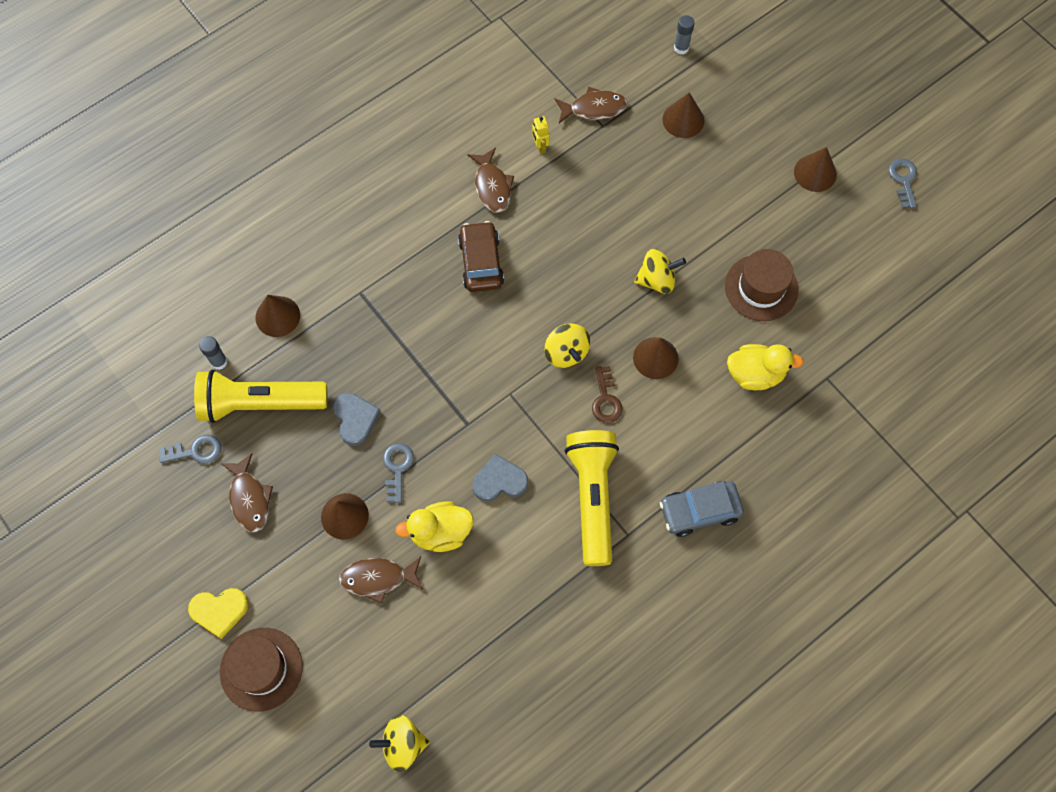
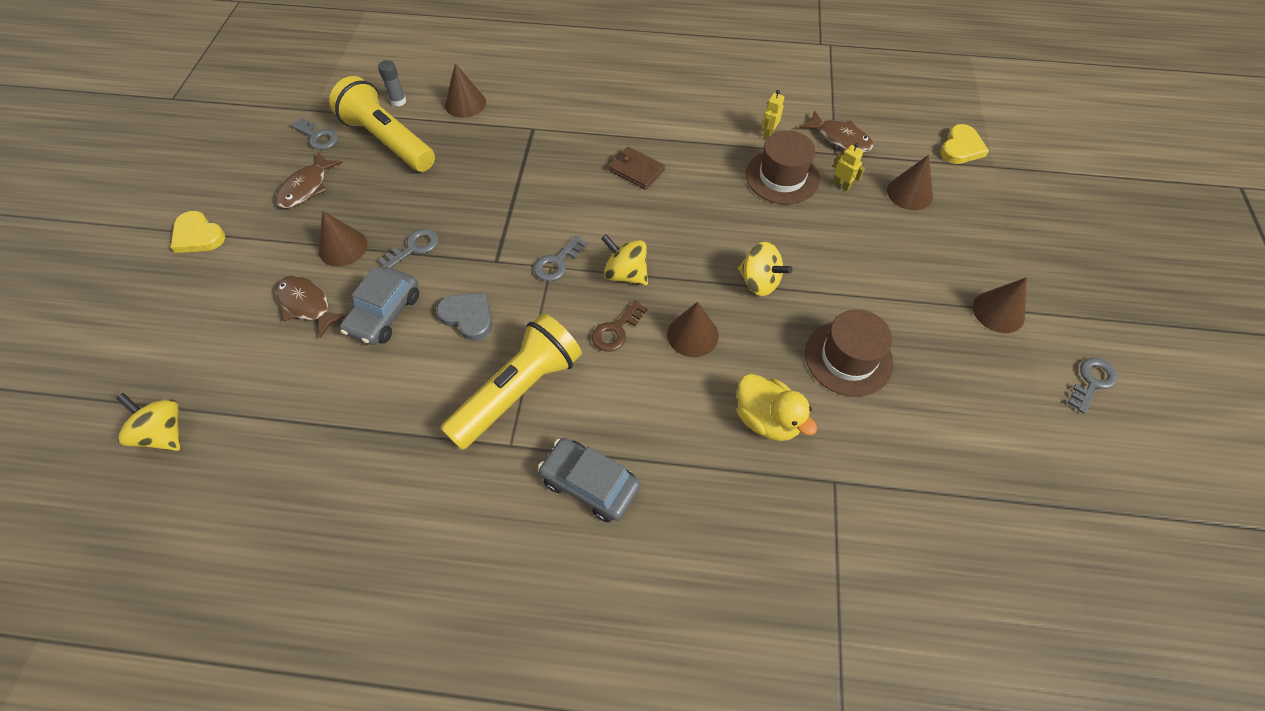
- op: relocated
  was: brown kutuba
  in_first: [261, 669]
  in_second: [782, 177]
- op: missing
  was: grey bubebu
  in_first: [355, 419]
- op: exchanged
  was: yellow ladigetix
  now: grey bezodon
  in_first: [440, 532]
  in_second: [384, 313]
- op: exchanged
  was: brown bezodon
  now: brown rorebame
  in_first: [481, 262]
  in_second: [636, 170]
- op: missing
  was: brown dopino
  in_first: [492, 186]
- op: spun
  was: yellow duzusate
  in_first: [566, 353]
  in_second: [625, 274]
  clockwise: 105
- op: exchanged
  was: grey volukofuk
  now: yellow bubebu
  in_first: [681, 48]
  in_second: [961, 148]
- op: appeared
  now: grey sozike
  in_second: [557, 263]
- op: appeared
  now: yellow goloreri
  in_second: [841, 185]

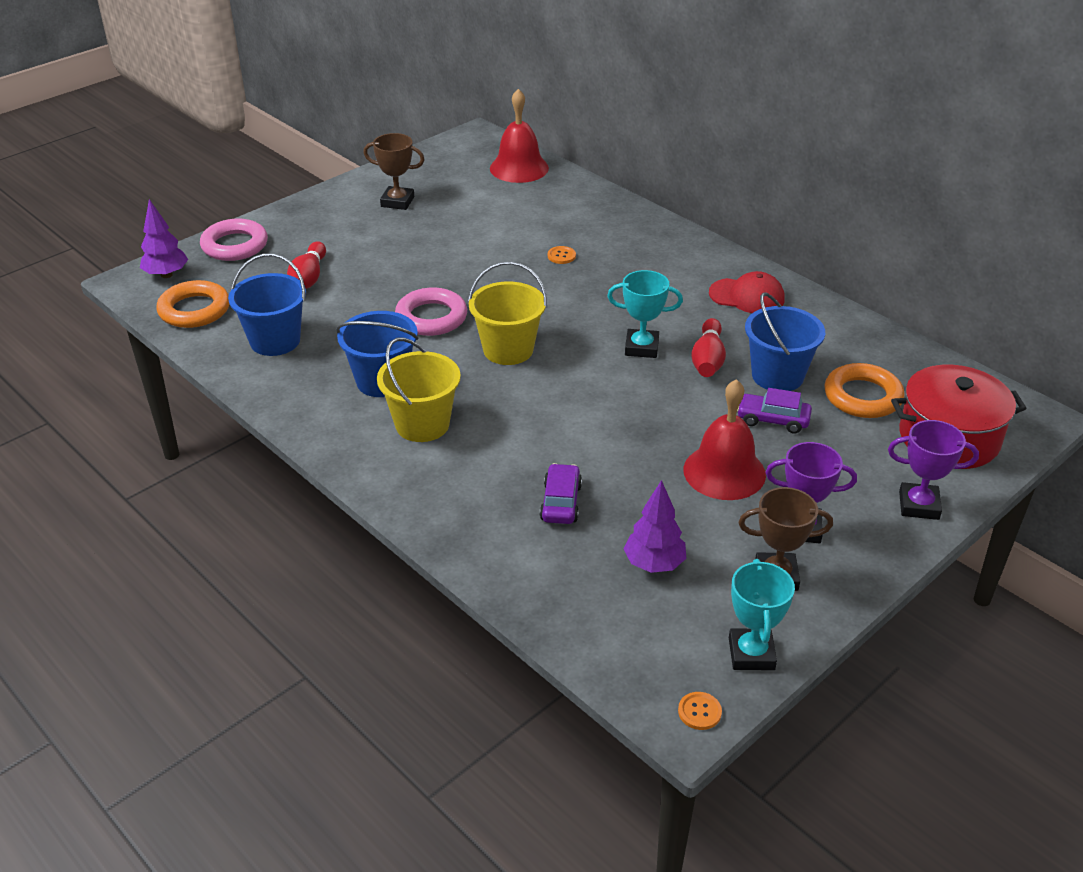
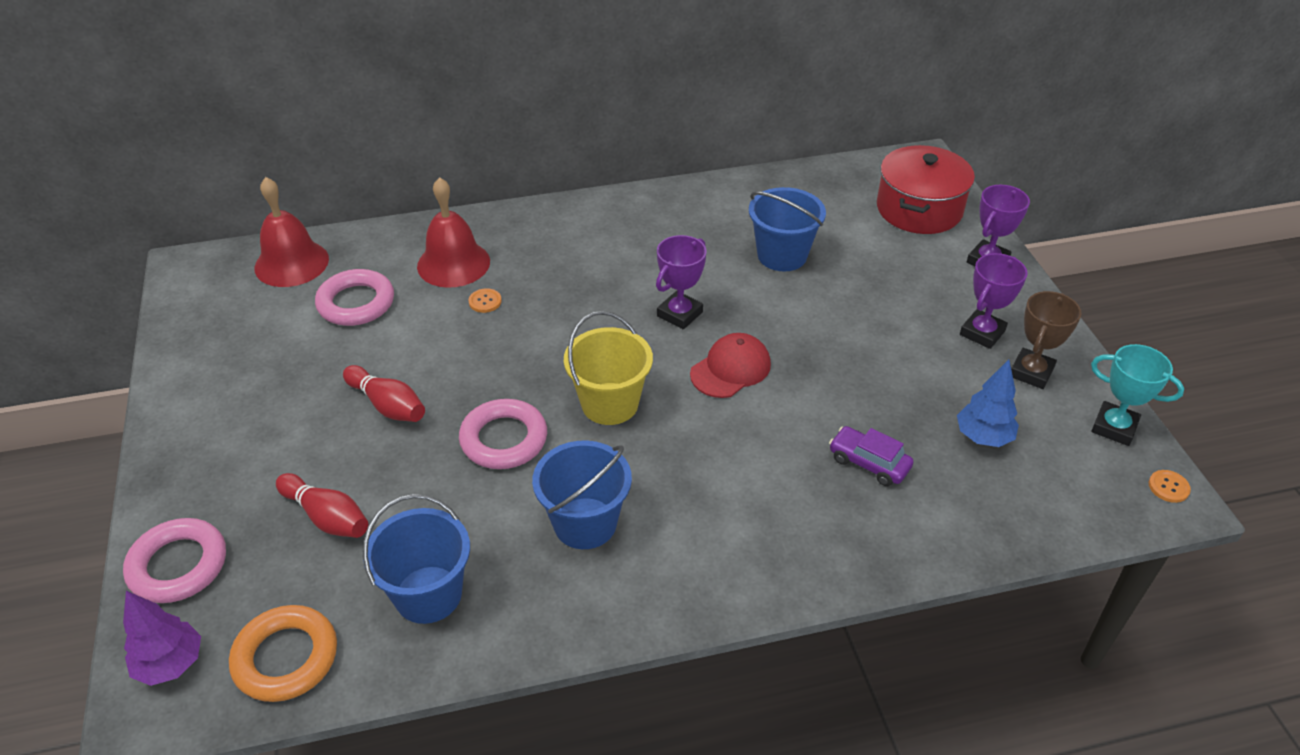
- op: missing
  was: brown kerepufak
  in_first: [397, 202]
- op: missing
  was: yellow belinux
  in_first: [422, 424]
- op: colour
  was: turquoise kerepufak
  now: purple kerepufak
  in_first: [641, 347]
  in_second: [679, 314]
- op: colour
  was: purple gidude
  now: blue gidude
  in_first: [654, 564]
  in_second: [983, 437]
- op: relocated
  was: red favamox
  in_first: [724, 472]
  in_second: [453, 263]
- op: relocated
  was: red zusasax
  in_first: [708, 360]
  in_second: [387, 405]
- op: relocated
  was: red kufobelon
  in_first: [747, 296]
  in_second: [730, 369]
- op: missing
  was: purple bezodon
  in_first: [772, 420]
- op: missing
  was: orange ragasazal
  in_first: [862, 396]
- op: appeared
  now: pink ragasazal
  in_second: [356, 303]

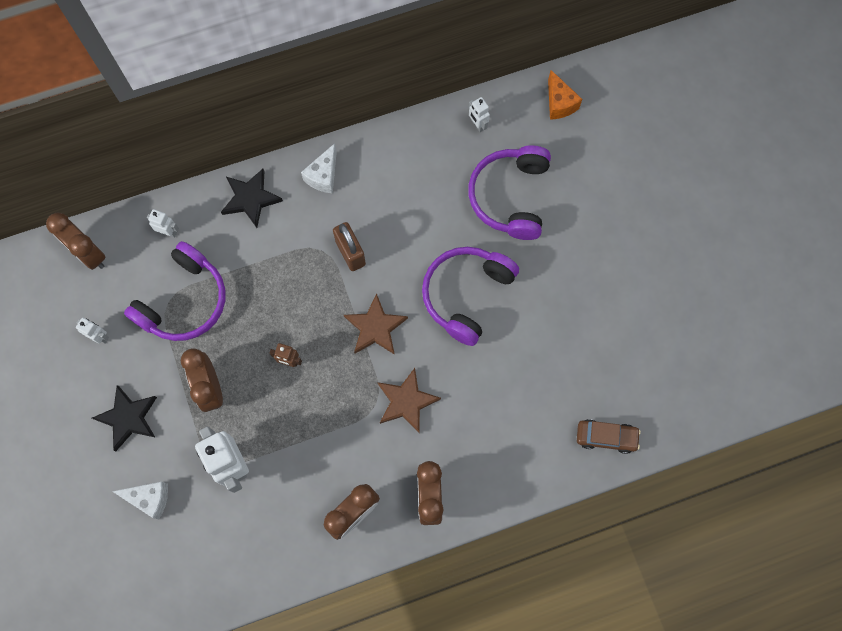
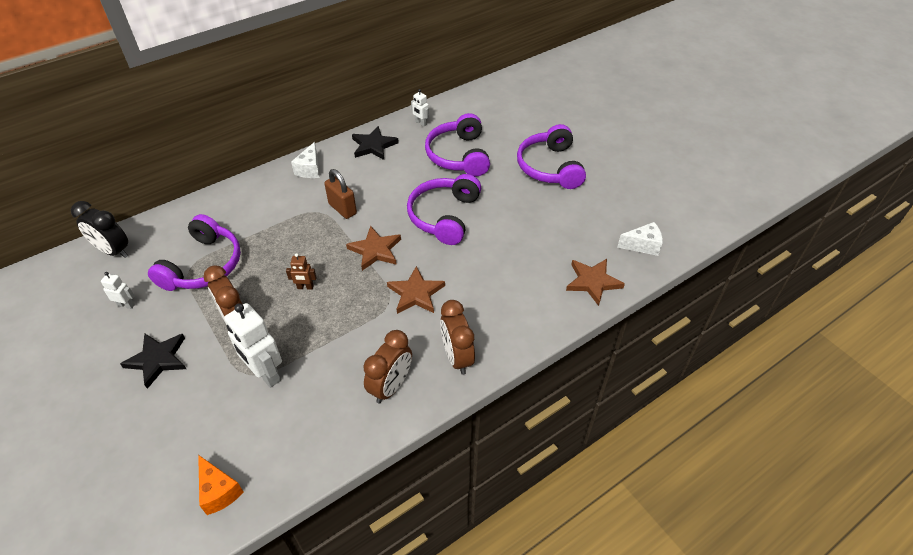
- op: colour
  was: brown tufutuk
  now: black tufutuk
  in_first: [89, 254]
  in_second: [113, 251]
- op: relocated
  was: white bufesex
  in_first: [149, 498]
  in_second: [642, 245]
- op: missing
  was: white goloreri
  in_first: [168, 232]
- op: relocated
  was: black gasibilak
  in_first: [250, 199]
  in_second: [373, 146]
- op: relocated
  was: orange bufesex
  in_first: [559, 103]
  in_second: [219, 491]
- op: exchanged
  was: brown bezodon
  now: brown gasibilak
  in_first: [606, 437]
  in_second: [593, 282]
- op: appeared
  now: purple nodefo
  in_second: [550, 167]

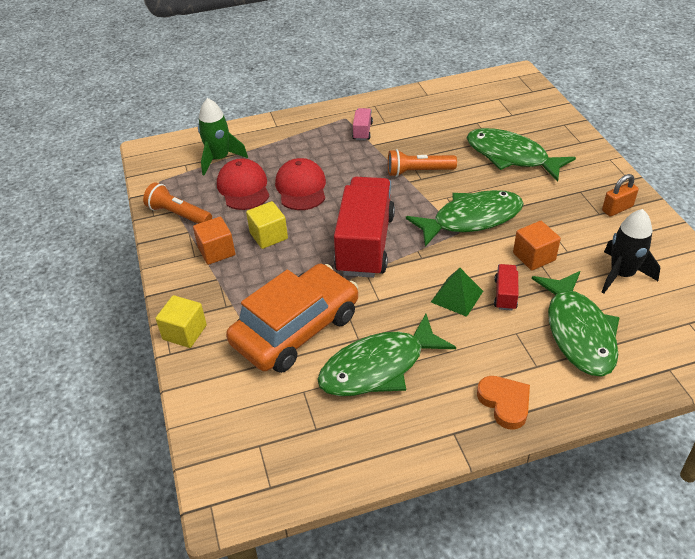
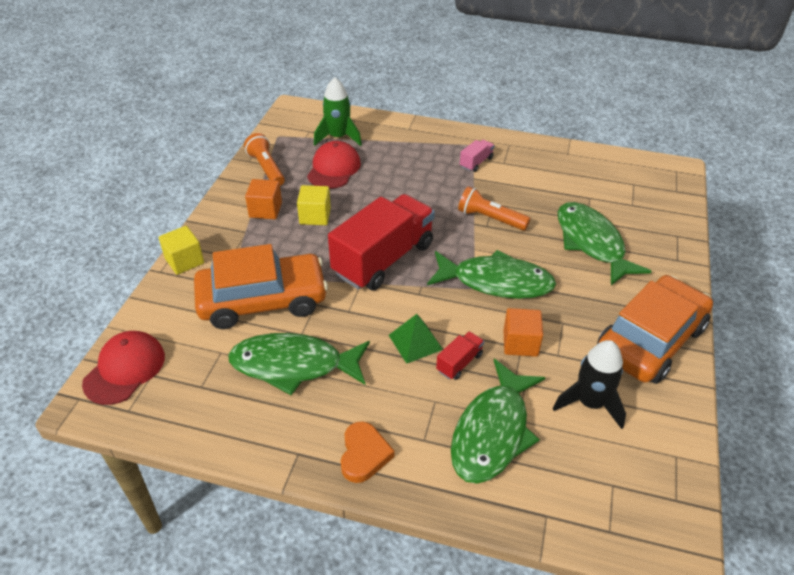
- op: relocated
  was: red kufobelon
  in_first: [301, 188]
  in_second: [125, 369]
- op: exchanged
  was: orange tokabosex
  now: orange bezodon
  in_first: [617, 209]
  in_second: [650, 340]

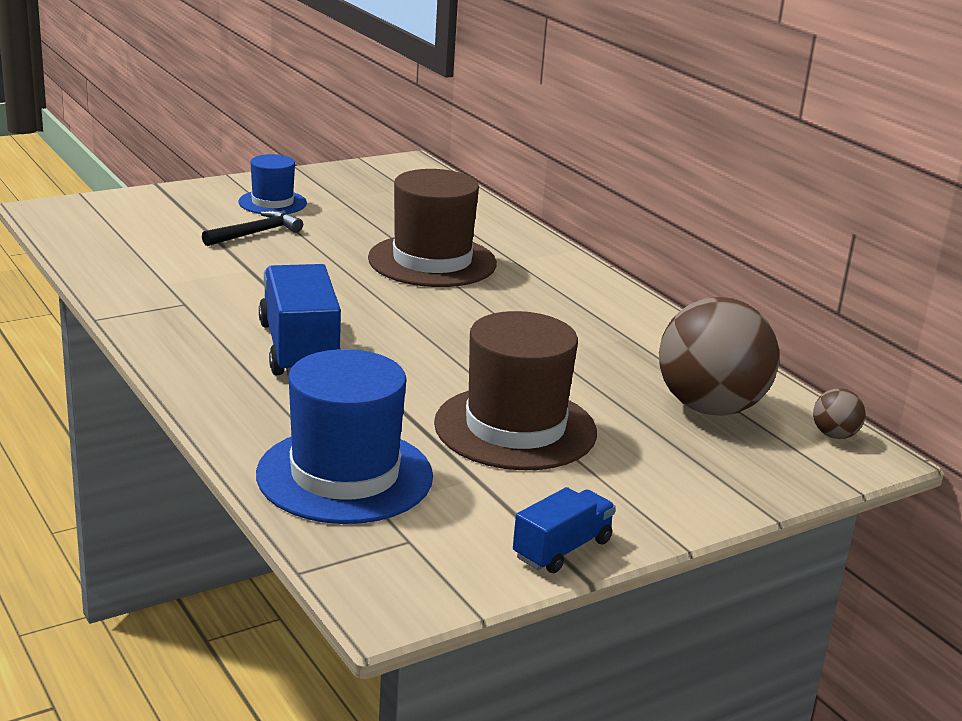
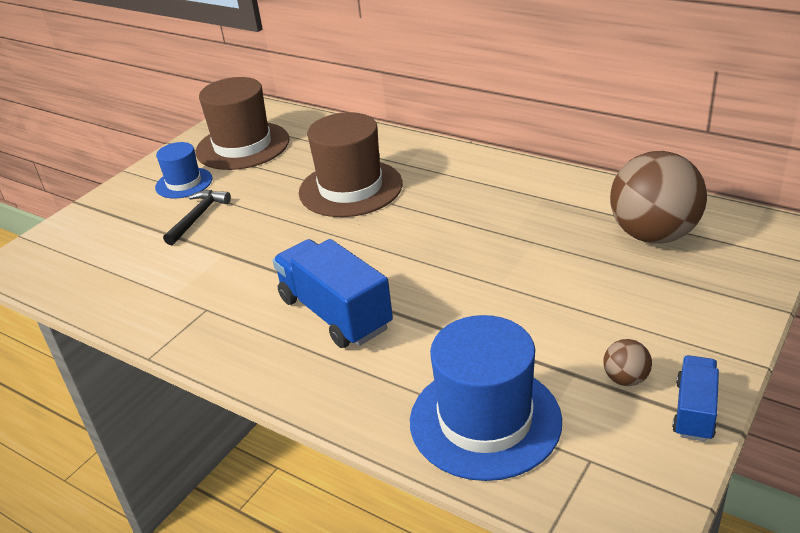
- op: relocated
  was: brown kutuba
  in_first: [515, 428]
  in_second: [242, 146]
- op: relocated
  was: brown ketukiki
  in_first: [834, 435]
  in_second: [625, 379]

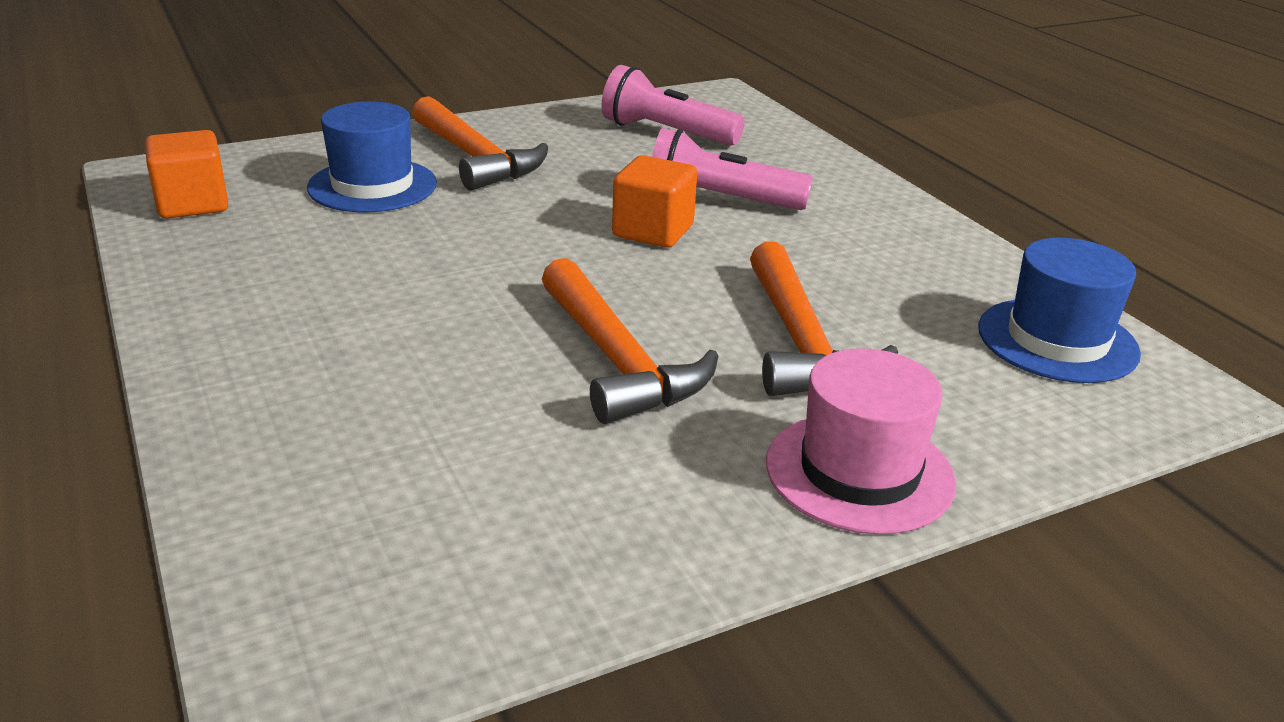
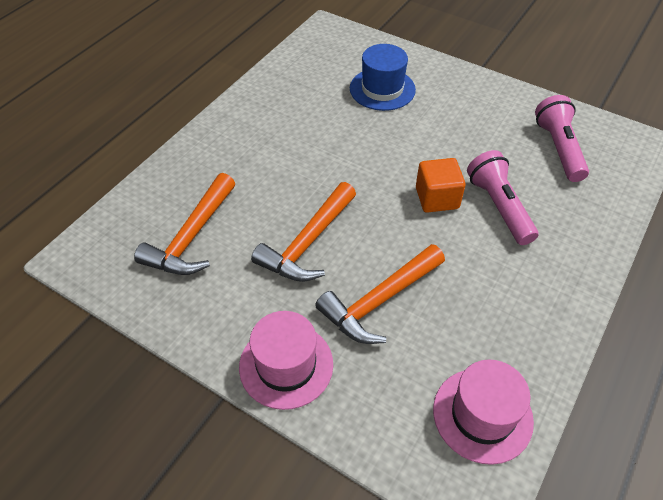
- op: missing
  was: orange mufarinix
  in_first: [193, 204]
- op: relocated
  was: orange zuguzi
  in_first: [475, 158]
  in_second: [192, 237]
- op: colour
  was: blue kutuba
  now: pink kutuba
  in_first: [1057, 340]
  in_second: [482, 415]

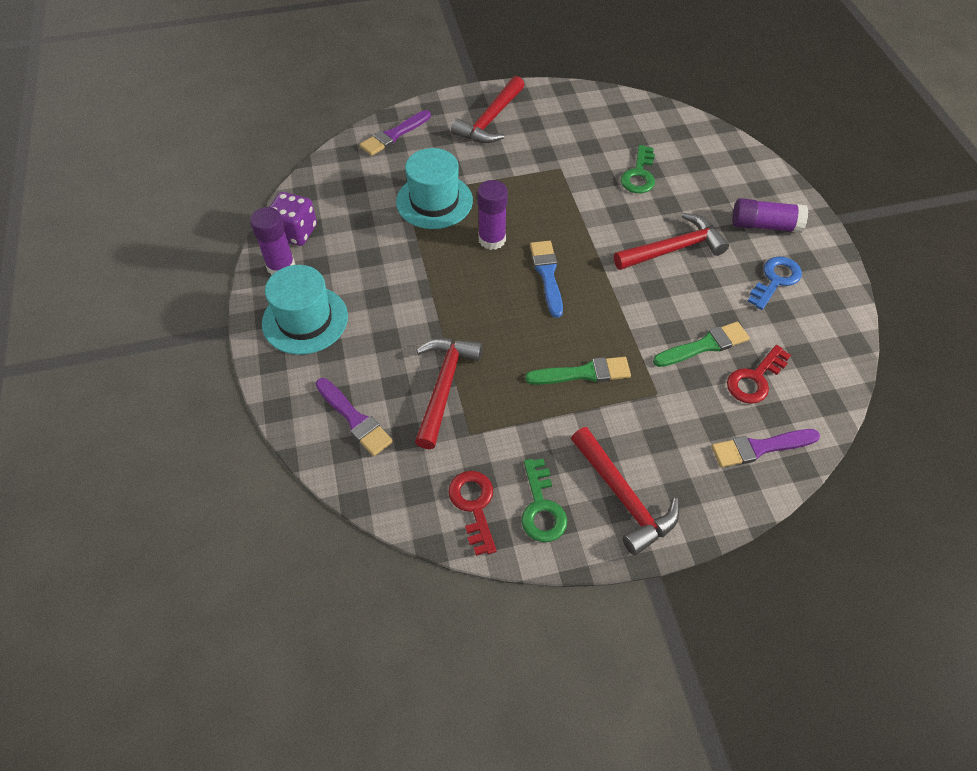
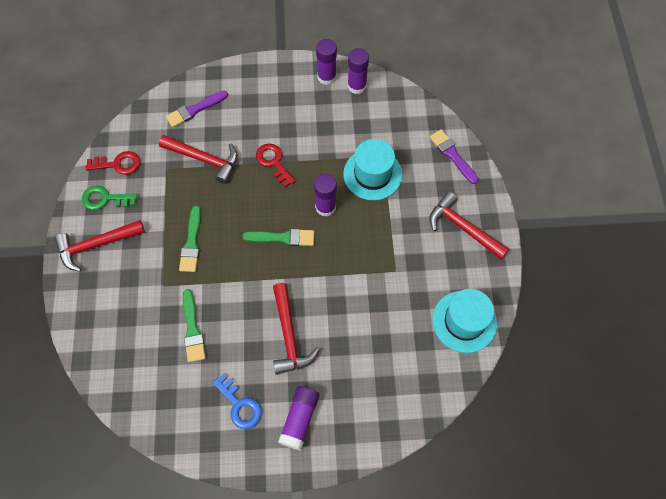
- op: relocated
  was: turquoise kutuba
  in_first: [305, 320]
  in_second: [464, 321]
- op: exchanged
  was: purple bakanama
  now: purple volukofuk
  in_first: [295, 232]
  in_second: [357, 86]
- op: colour
  was: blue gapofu
  now: green gapofu
  in_first: [547, 275]
  in_second: [282, 238]
- op: missing
  was: green sozike
  in_first: [639, 175]
- op: missing
  was: purple gapofu
  in_first: [760, 447]
- op: relocated
  was: red sozike
  in_first: [755, 379]
  in_second: [273, 162]

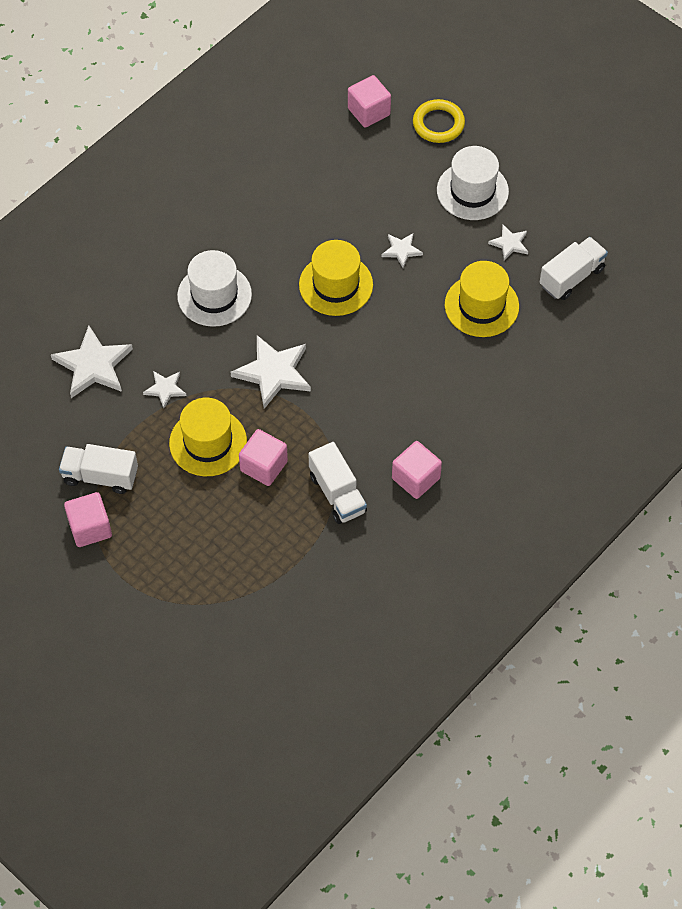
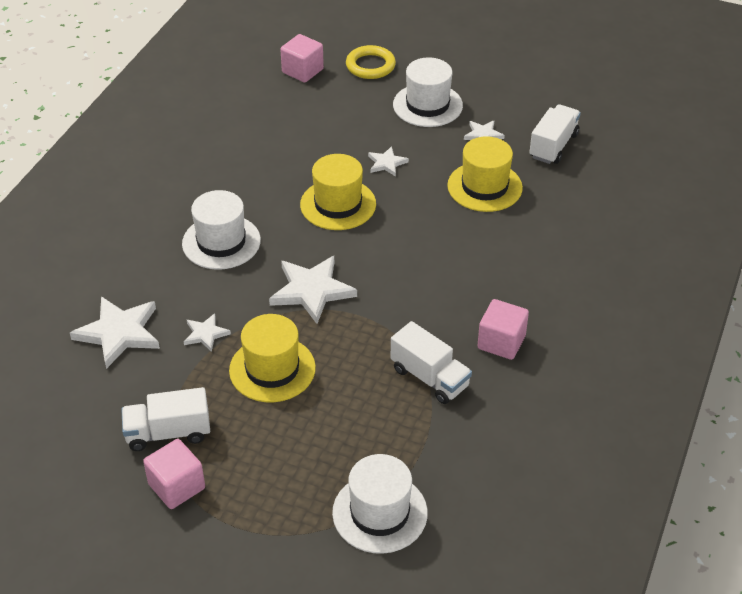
- op: missing
  was: pink mufarinix
  in_first: [264, 466]
- op: appeared
  now: white kutuba
  in_second: [380, 513]

